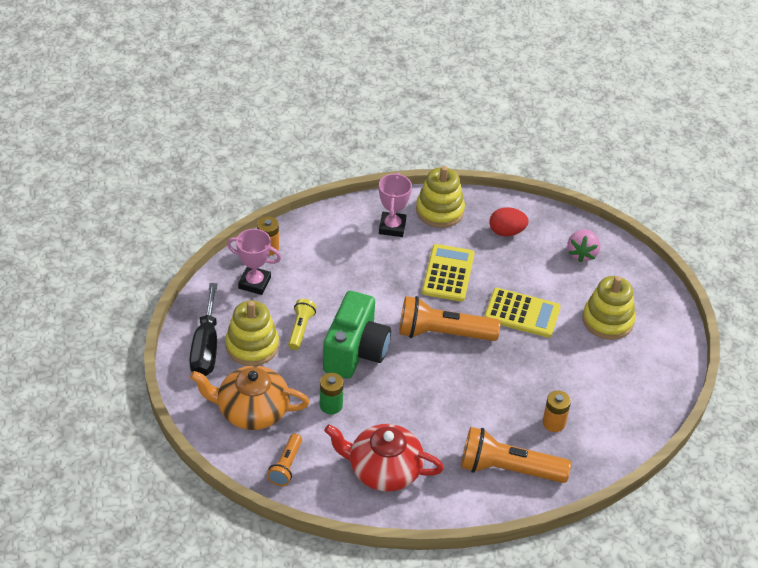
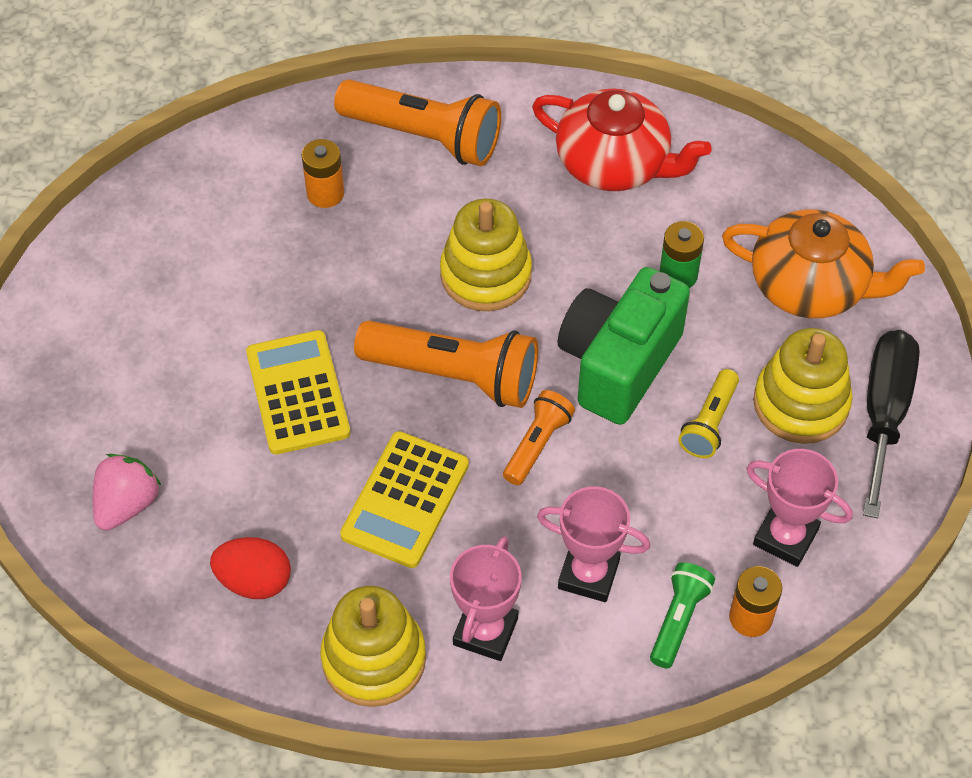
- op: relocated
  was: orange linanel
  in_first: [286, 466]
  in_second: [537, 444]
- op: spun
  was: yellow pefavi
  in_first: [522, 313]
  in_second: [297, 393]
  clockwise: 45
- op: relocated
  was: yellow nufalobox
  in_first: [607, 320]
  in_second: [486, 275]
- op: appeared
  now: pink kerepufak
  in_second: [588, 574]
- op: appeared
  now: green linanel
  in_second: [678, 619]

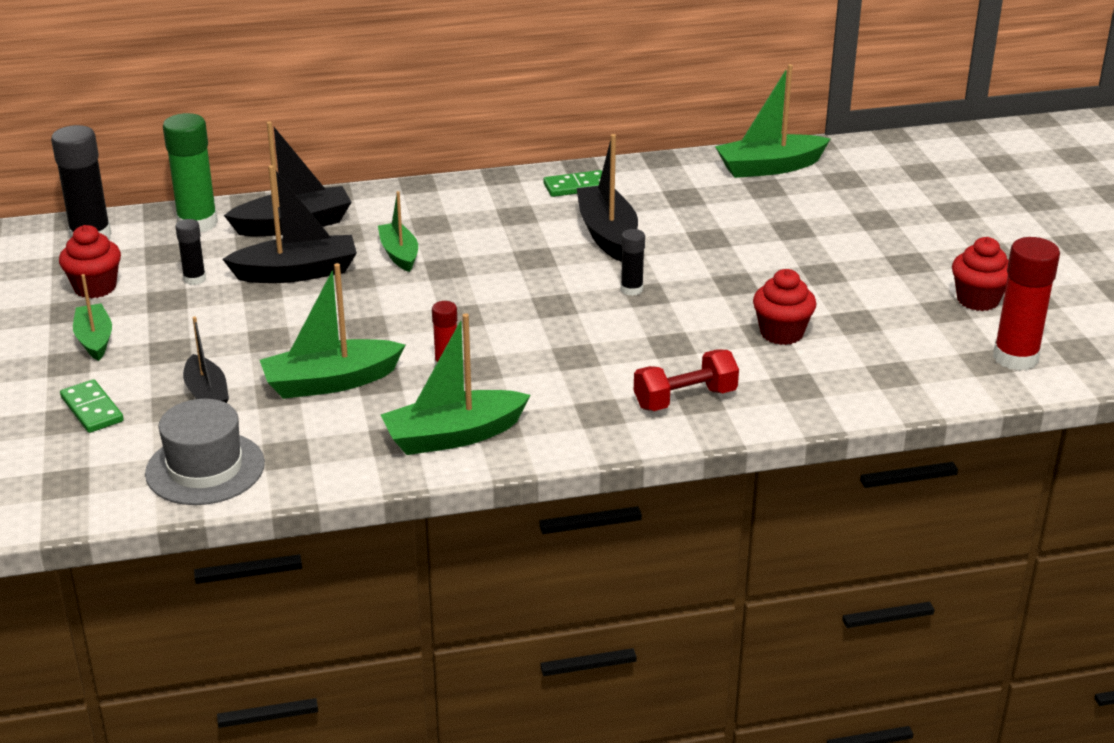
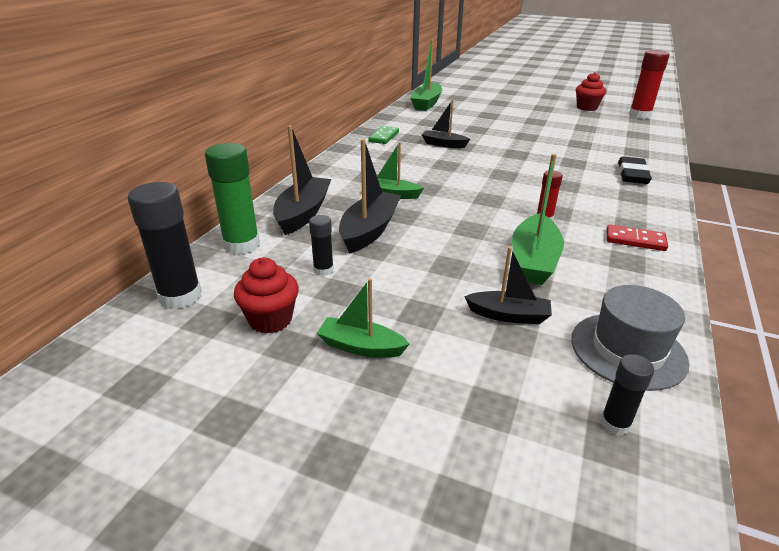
- op: missing
  was: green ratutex
  in_first: [92, 409]
- op: exchanged
  was: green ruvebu
  now: red ratutex
  in_first: [454, 436]
  in_second: [635, 240]
- op: size
  was: black ruvebu
  in_first: [607, 234]
  in_second: [444, 144]
  ratio: 0.63
- op: relocated
  was: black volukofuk
  in_first: [631, 289]
  in_second: [615, 423]
- op: exchanged
  was: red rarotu
  now: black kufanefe
  in_first: [685, 399]
  in_second: [632, 174]
- op: missing
  was: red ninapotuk
  in_first: [781, 333]

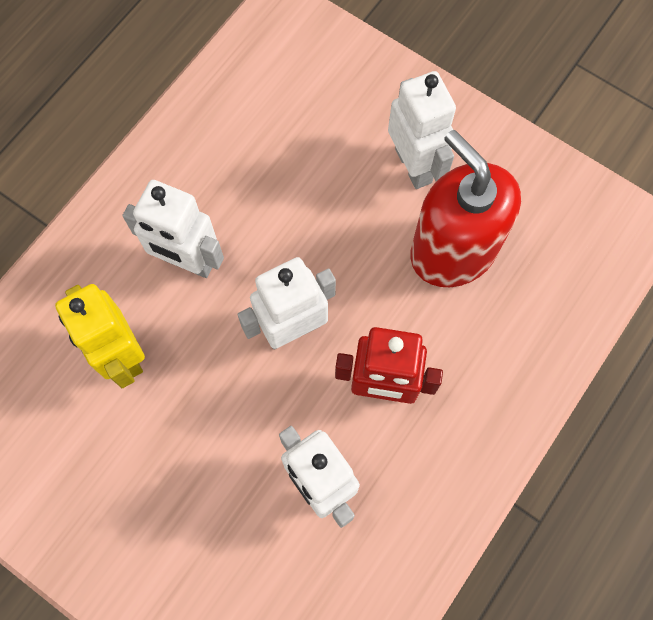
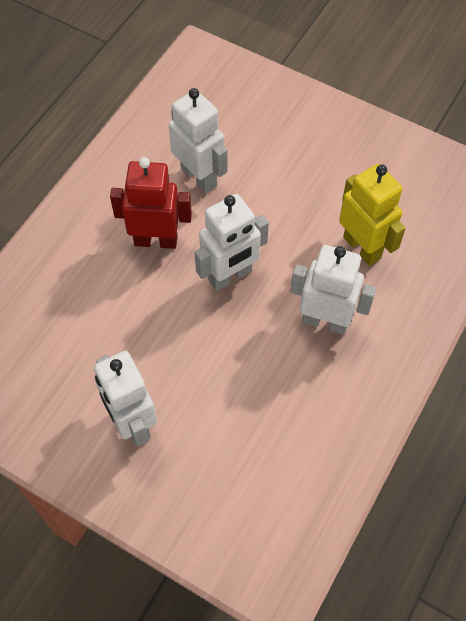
- op: missing
  was: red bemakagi
  in_first: [453, 250]

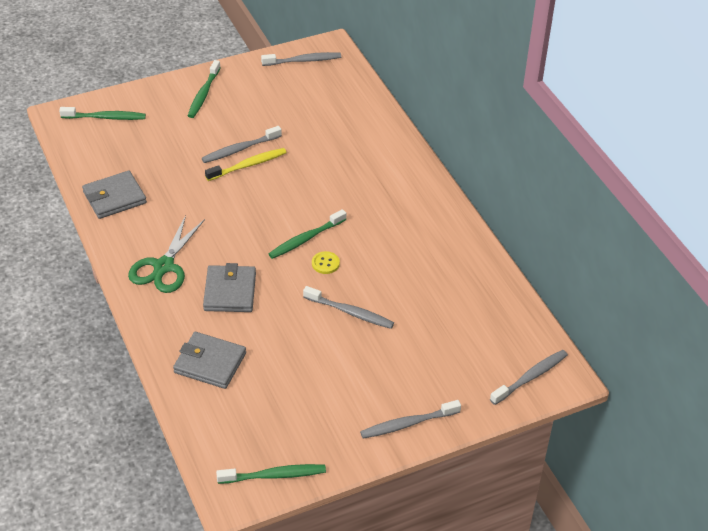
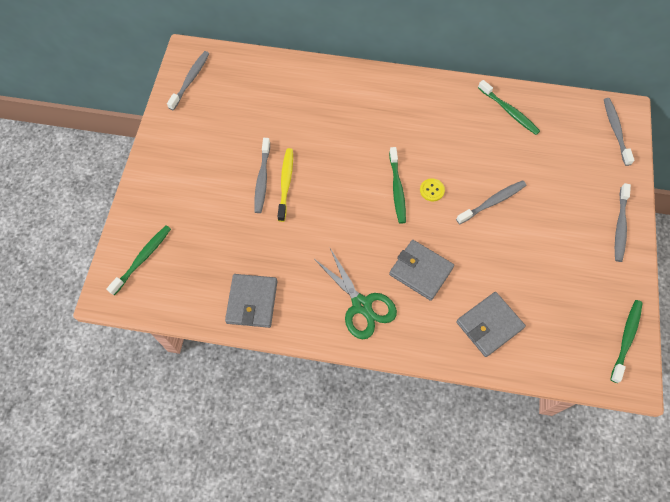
- op: relocated
  was: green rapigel
  in_first: [203, 94]
  in_second: [509, 111]

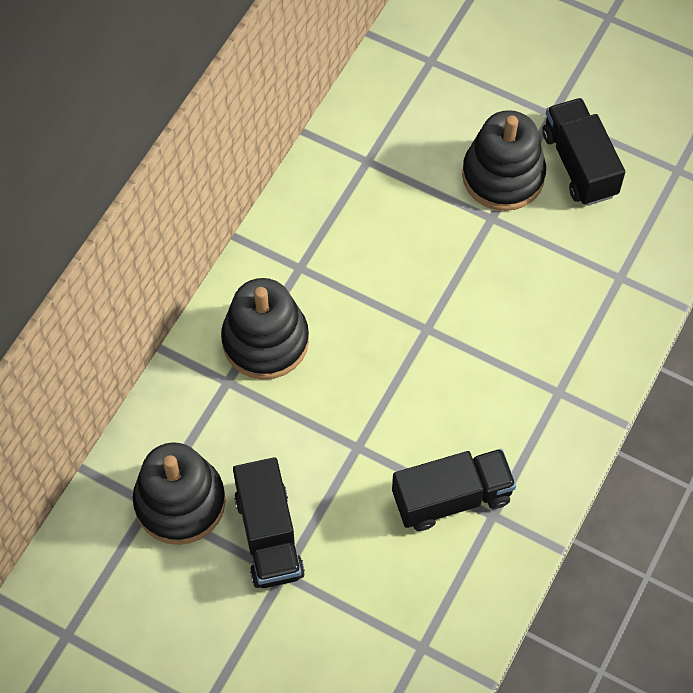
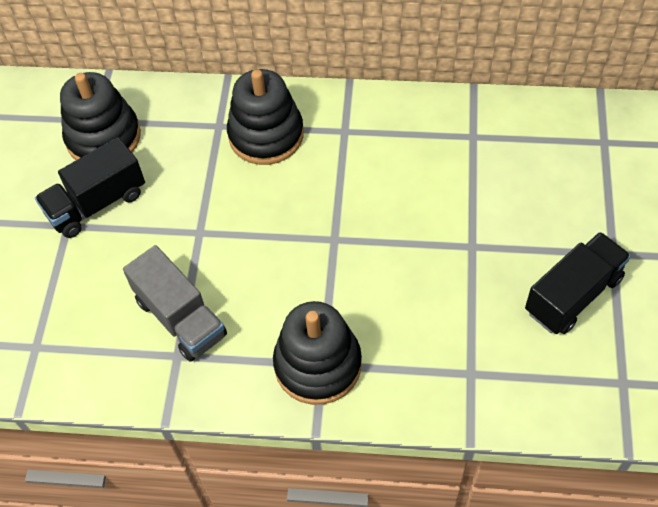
- op: colour
  was: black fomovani
  now: grey fomovani
  in_first: [451, 498]
  in_second: [180, 318]
- op: relocated
  was: black nufalobox
  in_first: [503, 176]
  in_second: [318, 364]

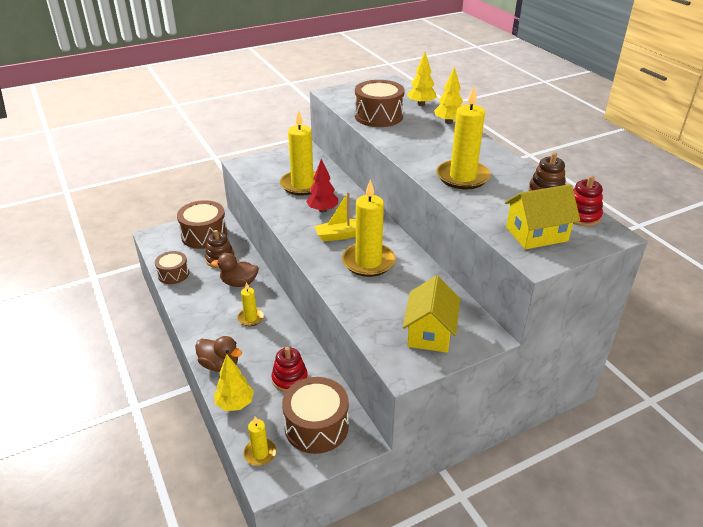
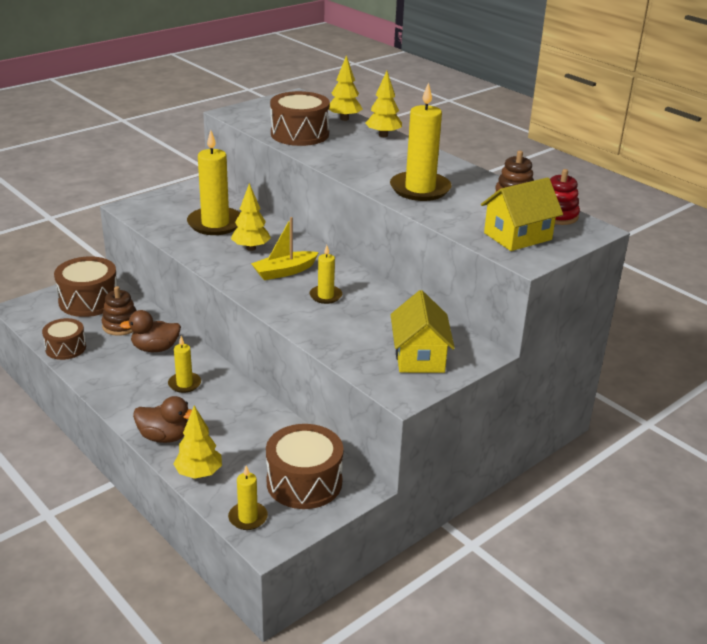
- op: missing
  was: red nufalobox
  in_first: [290, 379]
- op: colour
  was: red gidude
  now: yellow gidude
  in_first: [322, 210]
  in_second: [251, 248]
- op: size
  was: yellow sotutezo
  in_first: [368, 262]
  in_second: [325, 296]
  ratio: 0.52

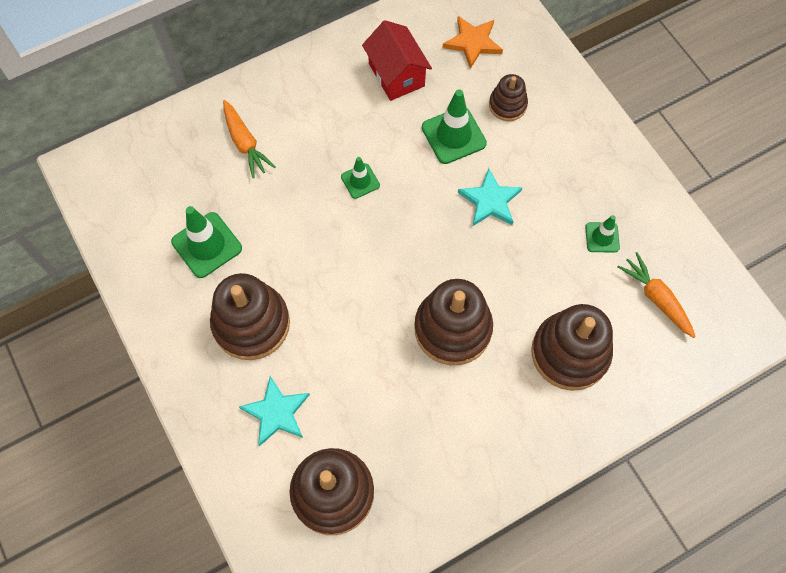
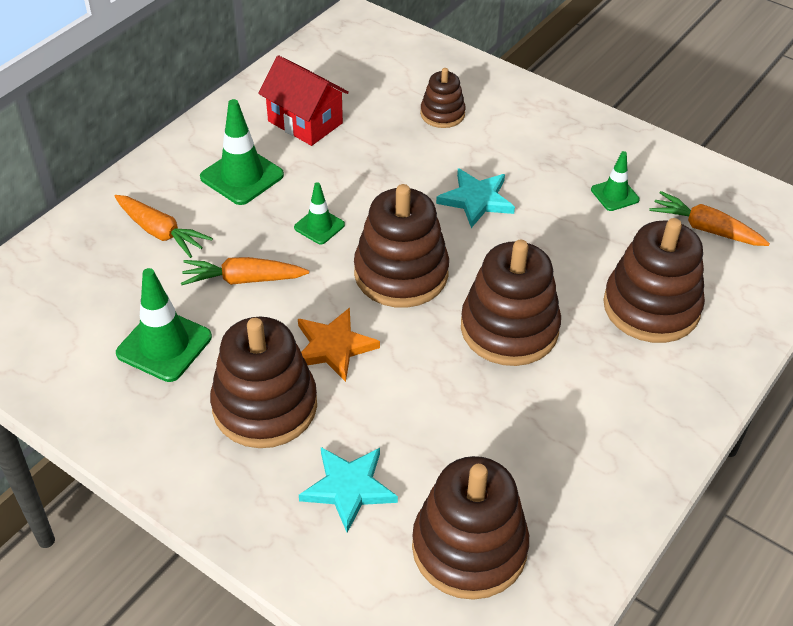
- op: relocated
  was: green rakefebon
  in_first: [453, 135]
  in_second: [242, 176]
- op: relocated
  was: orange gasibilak
  in_first: [473, 43]
  in_second: [333, 347]
- op: appeared
  now: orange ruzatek
  in_second: [243, 279]
- op: appeared
  now: brown nufalobox
  in_second: [401, 273]

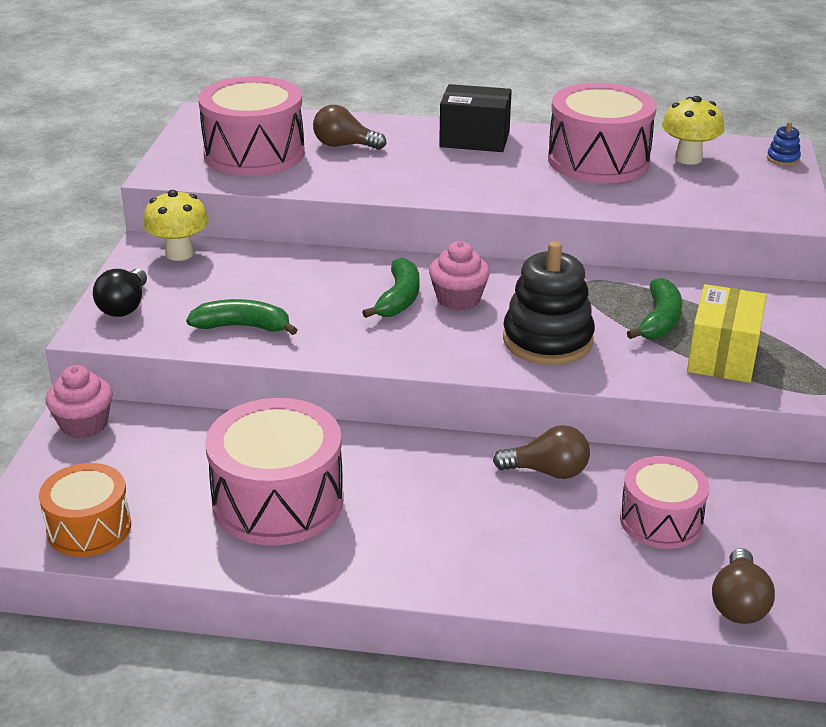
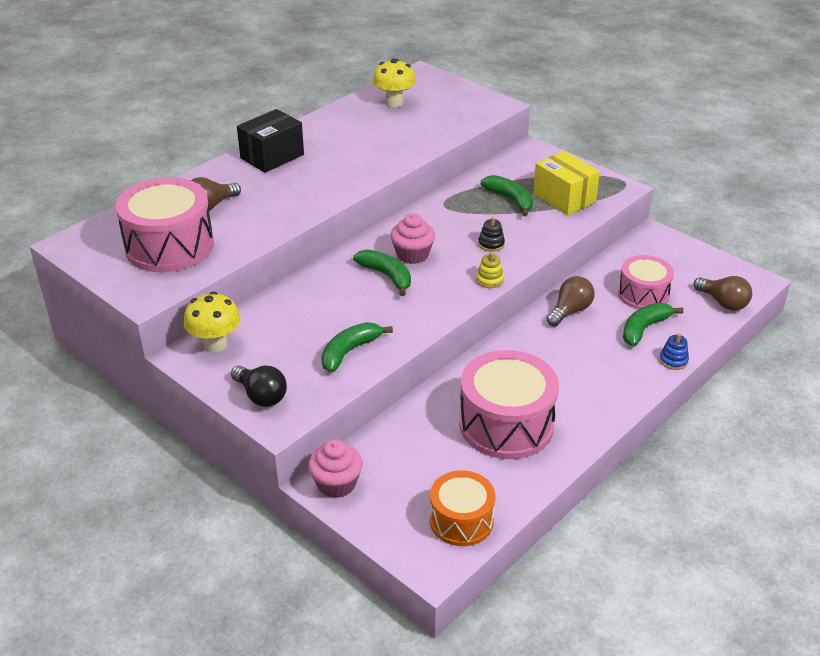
- op: size
  was: black nufalobox
  in_first: [547, 340]
  in_second: [491, 244]
  ratio: 0.42
- op: missing
  was: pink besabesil
  in_first: [598, 160]
- op: relocated
  was: blue nufalobox
  in_first: [783, 159]
  in_second: [673, 360]
- op: appeared
  now: yellow nufalobox
  in_second: [489, 280]
- op: appeared
  now: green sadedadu
  in_second: [644, 329]

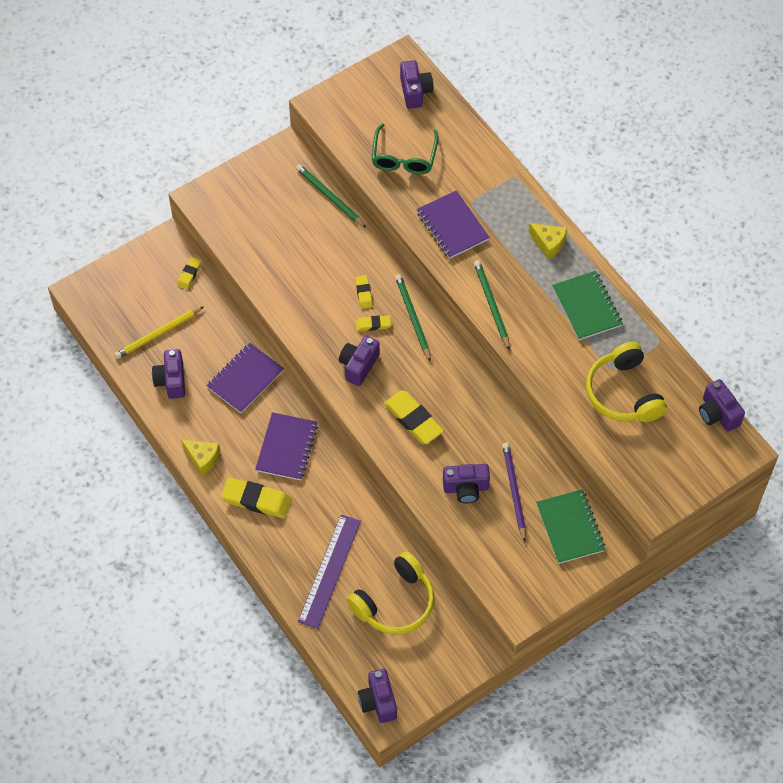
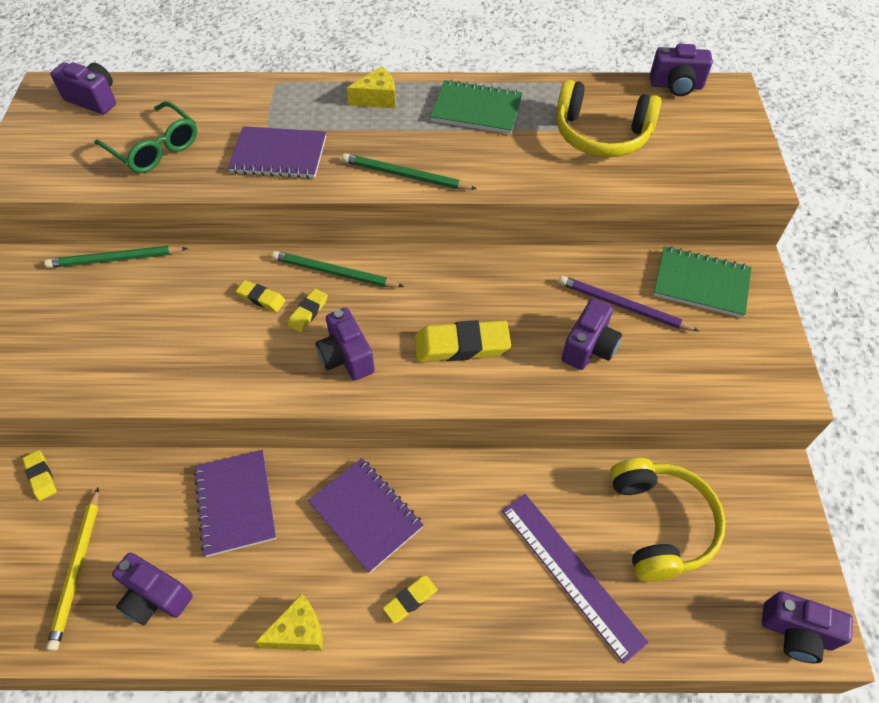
- op: size
  was: yellow kufanefe
  in_first: [256, 500]
  in_second: [410, 600]
  ratio: 0.53

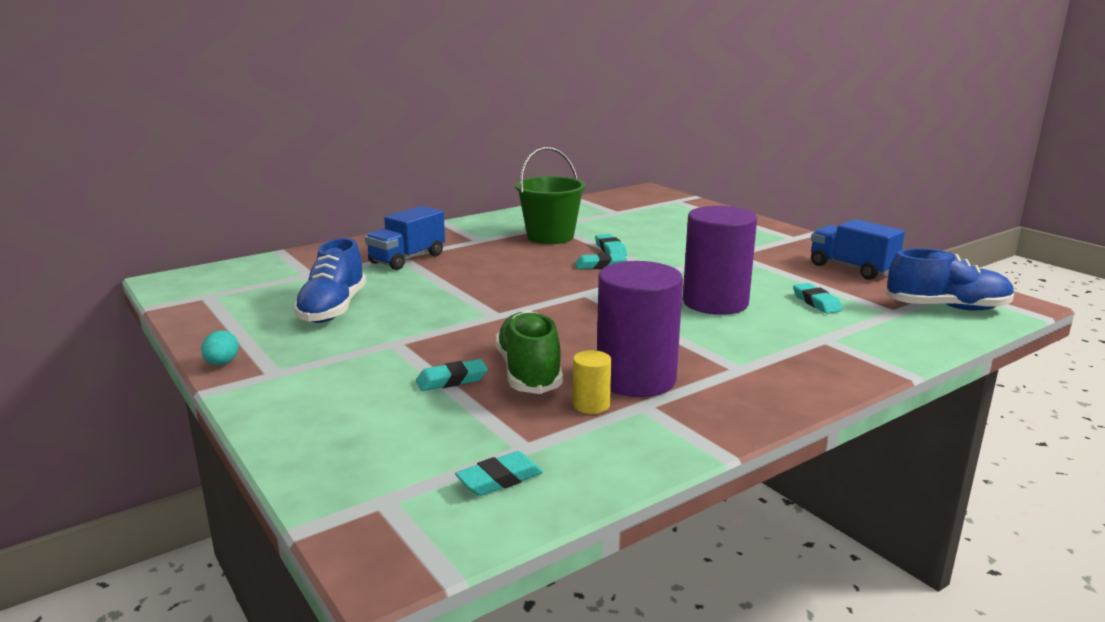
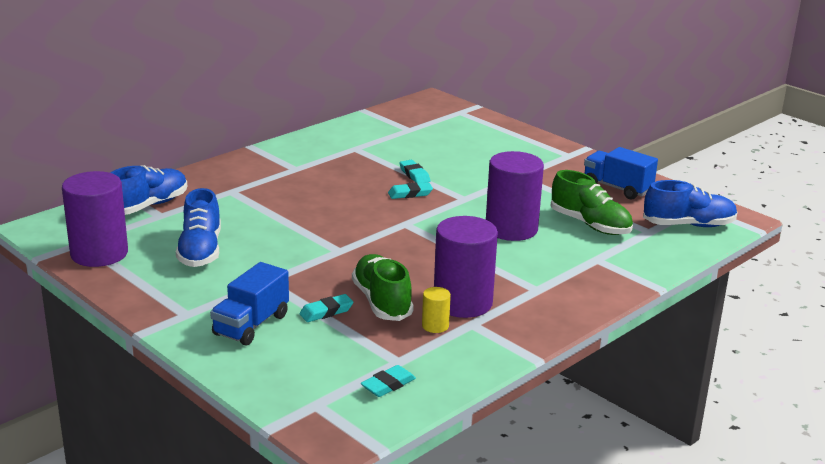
- op: missing
  was: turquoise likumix
  in_first: [222, 363]
- op: relocated
  was: blue fomovani
  in_first: [407, 259]
  in_second: [251, 325]
- op: missing
  was: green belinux
  in_first: [550, 237]
- op: exchanged
  was: turquoise kufanefe
  now: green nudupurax
  in_first: [816, 302]
  in_second: [590, 225]
- op: appeared
  now: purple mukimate
  in_second: [99, 254]
- op: appeared
  now: blue nudupurax
  in_second: [148, 206]

